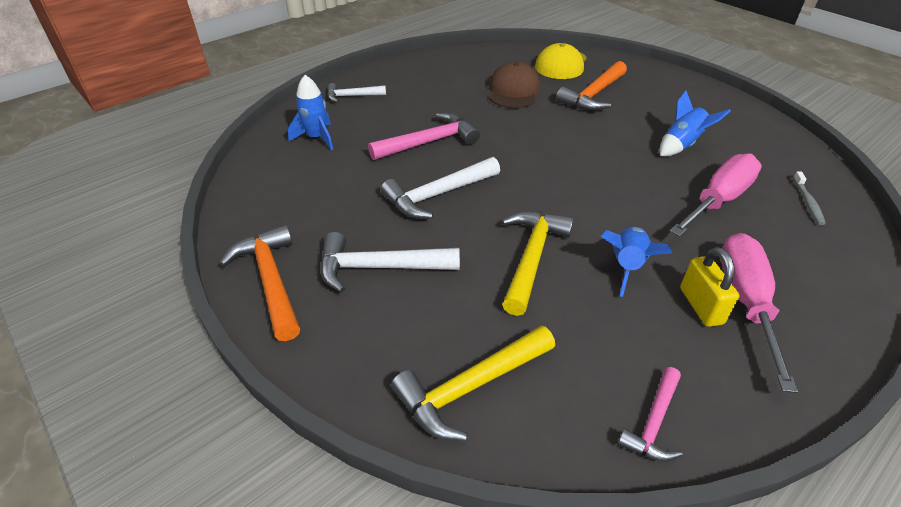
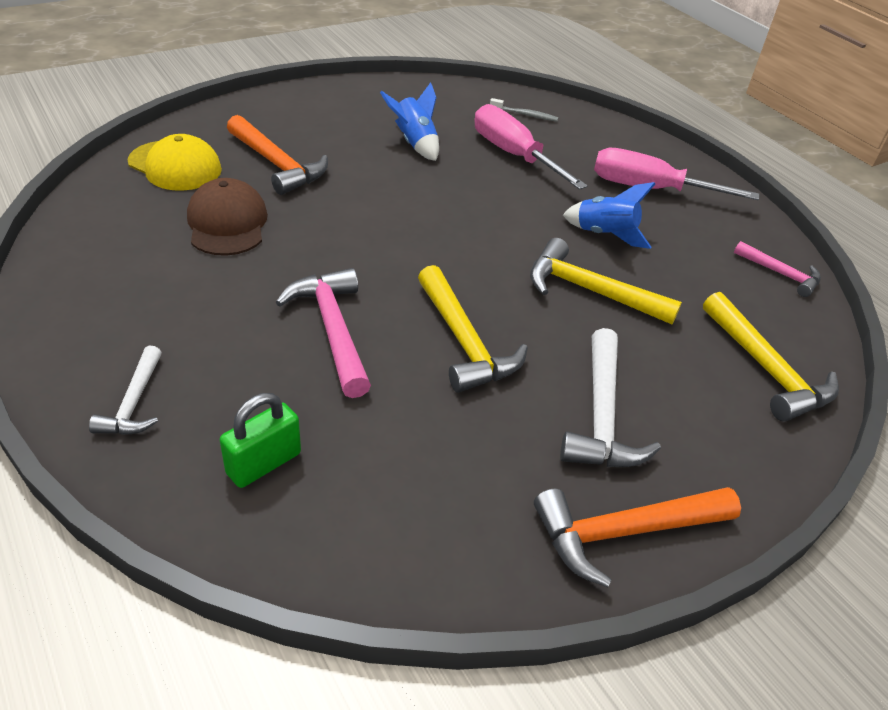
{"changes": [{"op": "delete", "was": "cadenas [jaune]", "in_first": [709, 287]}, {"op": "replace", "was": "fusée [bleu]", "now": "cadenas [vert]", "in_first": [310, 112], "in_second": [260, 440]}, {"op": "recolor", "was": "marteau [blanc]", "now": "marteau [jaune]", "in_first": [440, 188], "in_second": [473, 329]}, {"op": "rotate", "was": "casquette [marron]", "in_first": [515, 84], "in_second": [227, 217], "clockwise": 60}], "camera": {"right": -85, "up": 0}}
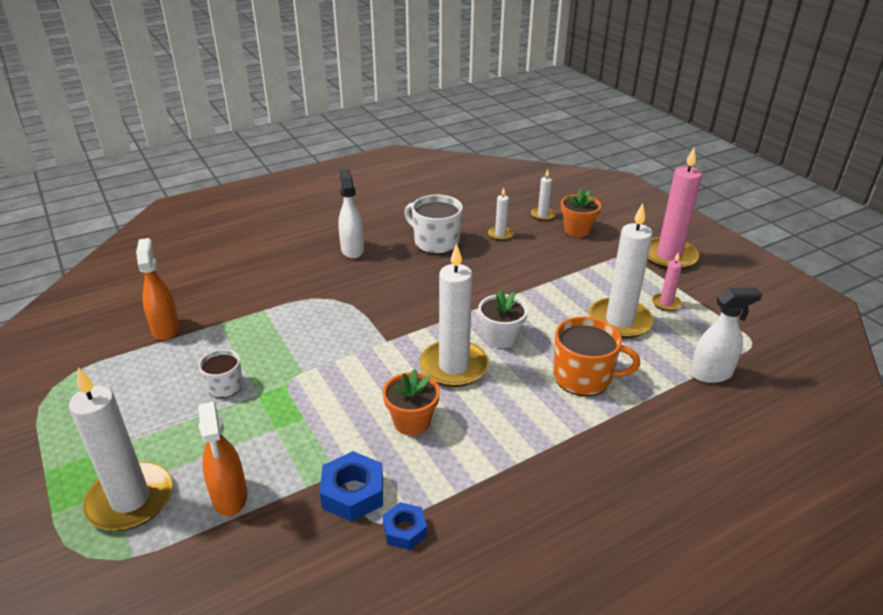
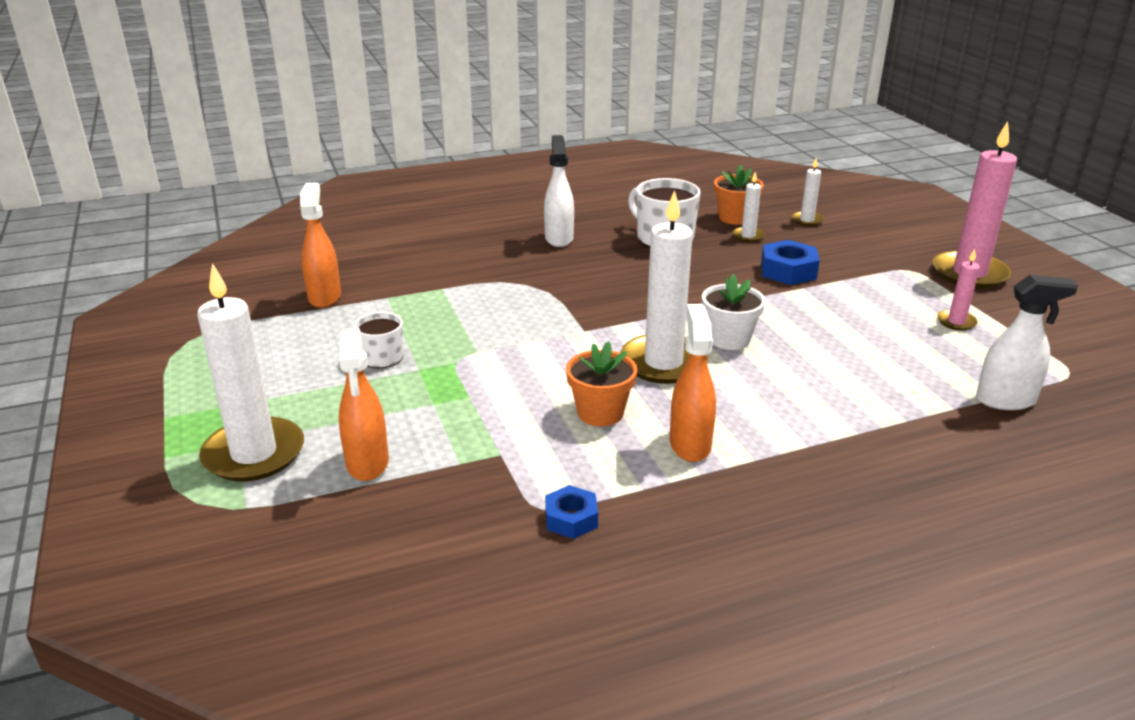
{"changes": [{"op": "delete", "was": "tasse [orange]", "in_first": [596, 356]}, {"op": "delete", "was": "bougie [blanc]", "in_first": [621, 271]}, {"op": "insert", "now": "vaporisateur [orange]", "in_second": [693, 383]}, {"op": "move", "was": "écrou [bleu]", "in_first": [351, 486], "in_second": [790, 262]}, {"op": "move", "was": "pot de fleurs [orange]", "in_first": [581, 213], "in_second": [739, 195]}], "camera": {"right": 10, "up": -5}}
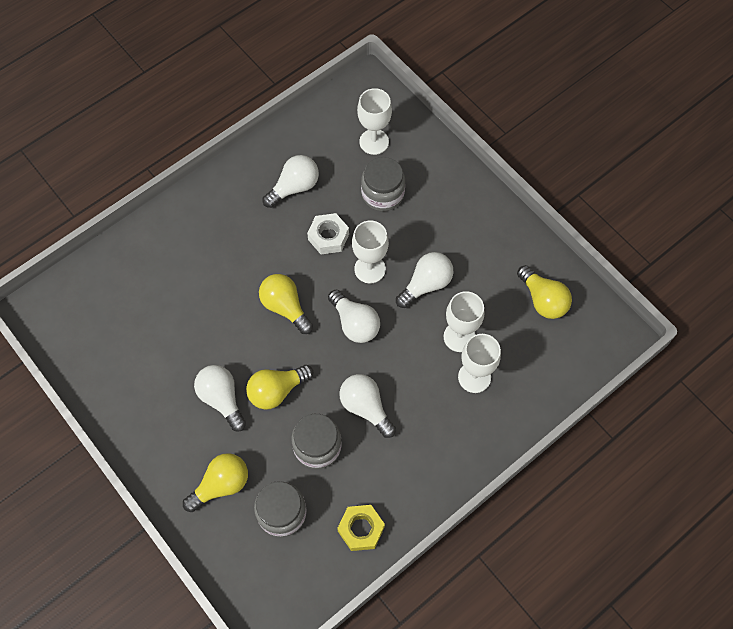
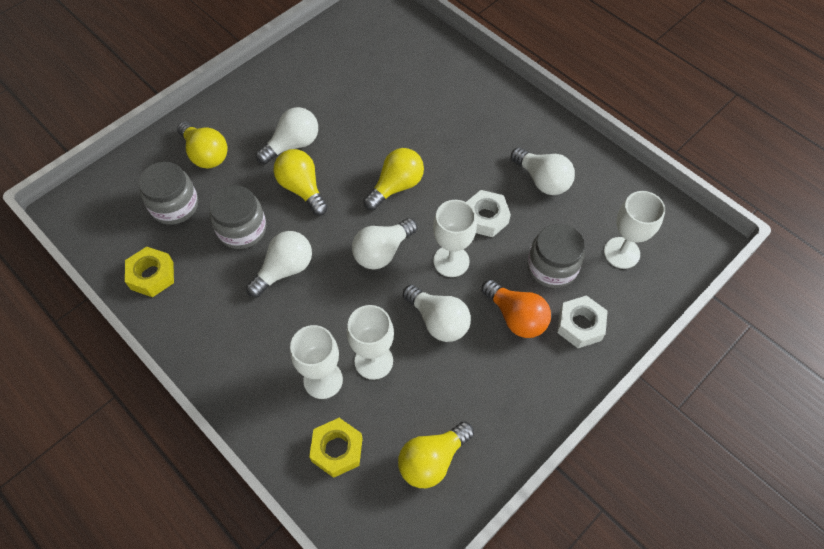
{"changes": [{"op": "insert", "now": "écrou [jaune]", "in_second": [336, 448]}, {"op": "insert", "now": "ampoule [orange]", "in_second": [516, 309]}, {"op": "insert", "now": "écrou [blanc]", "in_second": [582, 321]}], "camera": {"right": 85, "up": -5}}
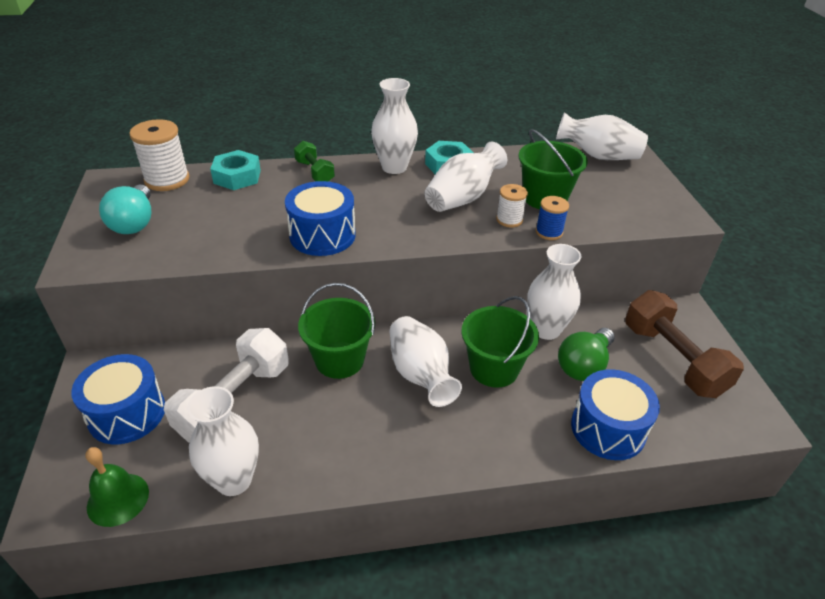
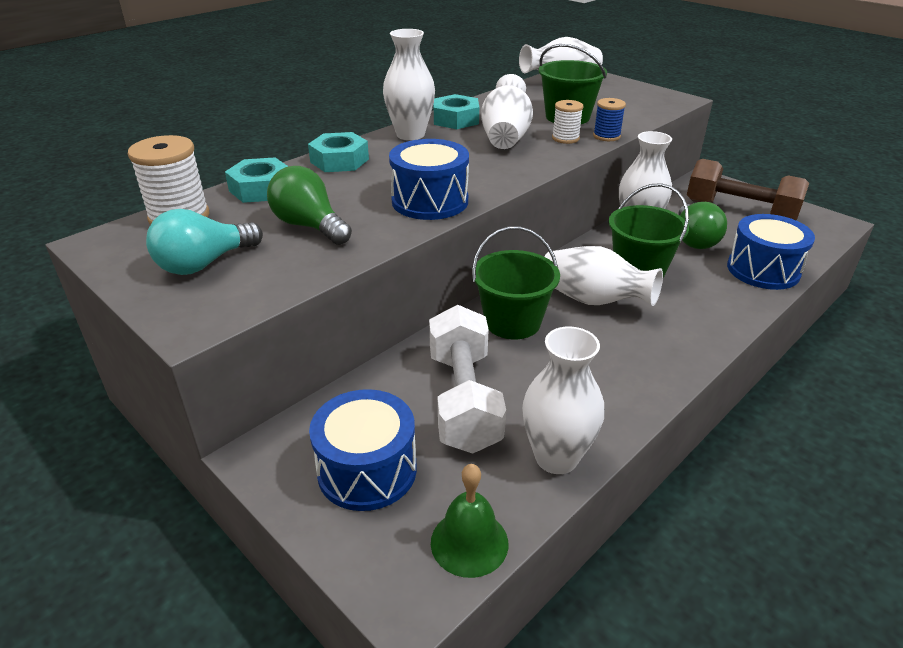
{"changes": [{"op": "insert", "now": "ampoule [vert]", "in_second": [309, 205]}, {"op": "replace", "was": "haltère [vert]", "now": "écrou [turquoise]", "in_first": [314, 161], "in_second": [338, 152]}, {"op": "rotate", "was": "ampoule [turquoise]", "in_first": [125, 209], "in_second": [204, 242], "clockwise": 90}], "camera": {"right": -35, "up": -5}}
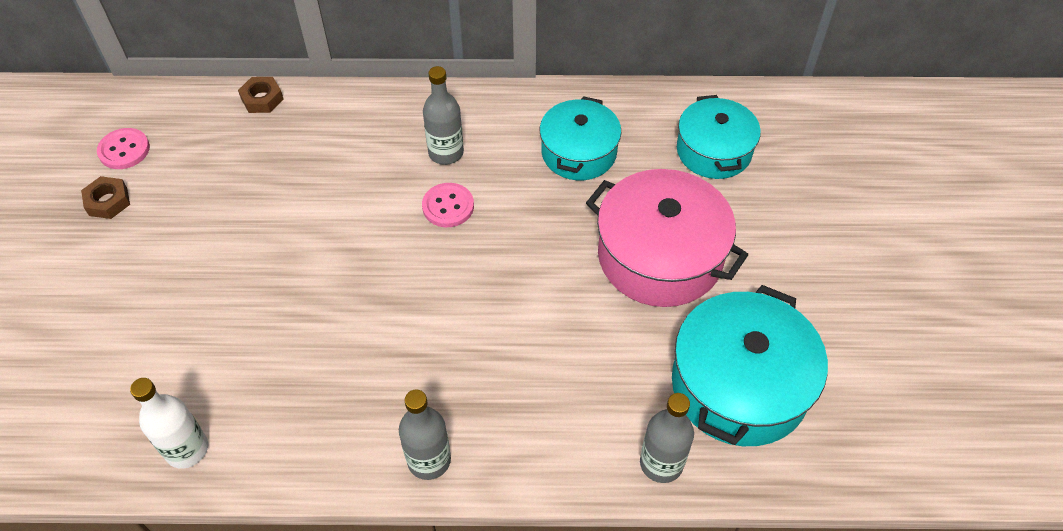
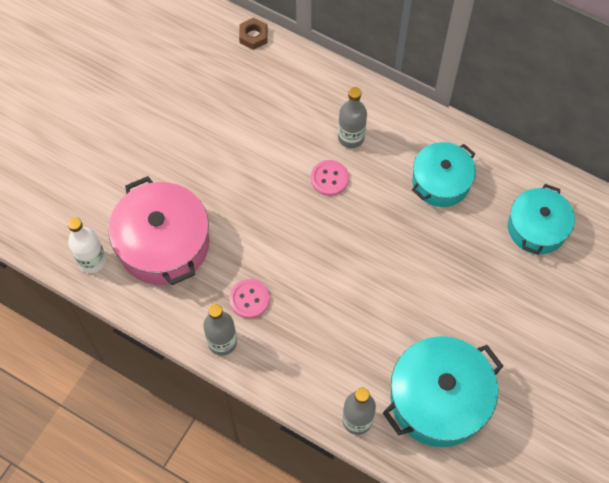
{"changes": [{"op": "delete", "was": "écrou [marron]", "in_first": [105, 197]}, {"op": "move", "was": "bouton [rose]", "in_first": [123, 148], "in_second": [249, 299]}, {"op": "move", "was": "marmite [rose]", "in_first": [667, 238], "in_second": [159, 230]}], "camera": {"right": 30, "up": 10}}
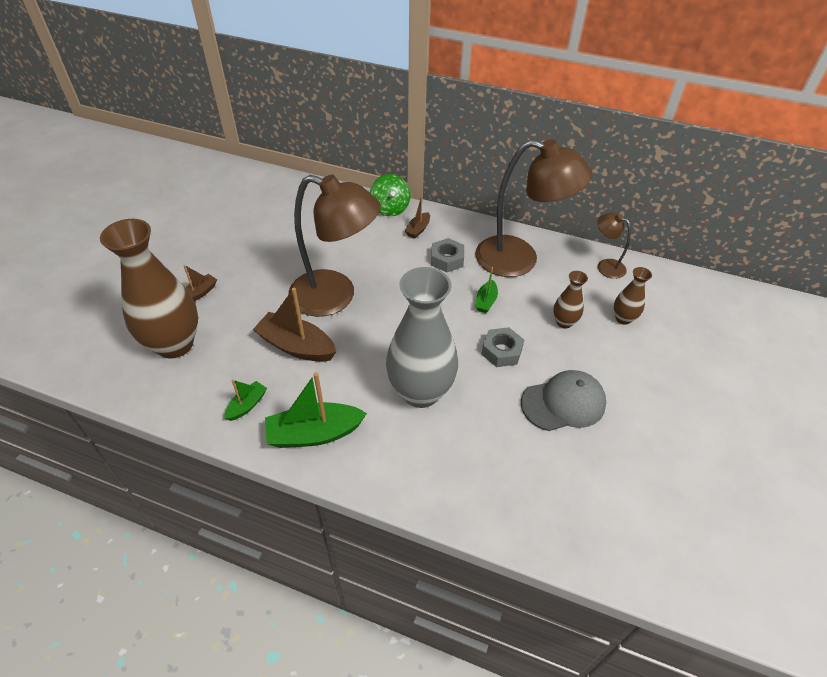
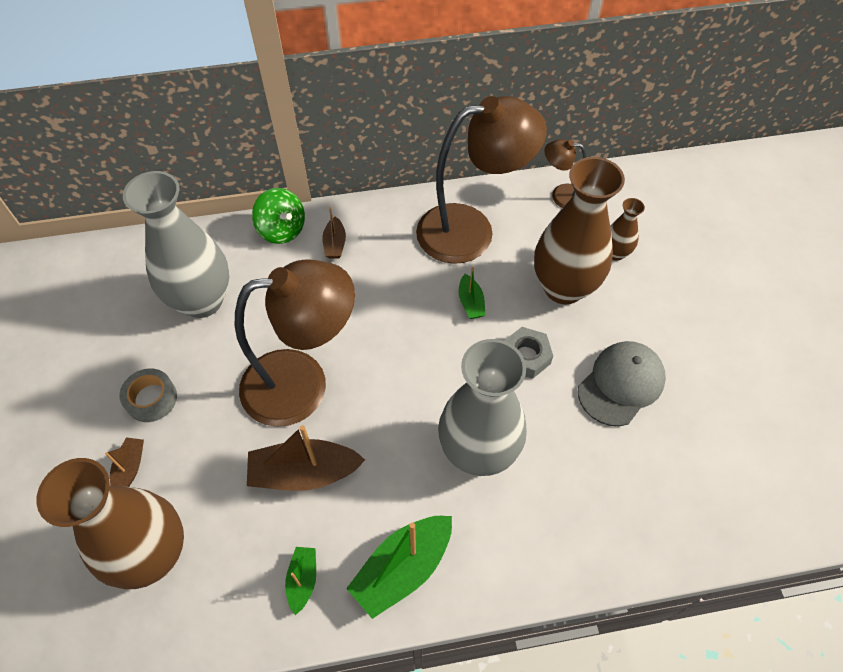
{"changes": [{"op": "delete", "was": "écrou [gris]", "in_first": [447, 255]}, {"op": "insert", "now": "ruban adhésif [gris]", "in_second": [148, 395]}, {"op": "insert", "now": "vase [gris]", "in_second": [176, 244]}, {"op": "resize", "was": "vase [marron]", "in_first": [570, 299], "in_second": [579, 231], "ratio": 2.17}], "camera": {"right": -30, "up": 10}}
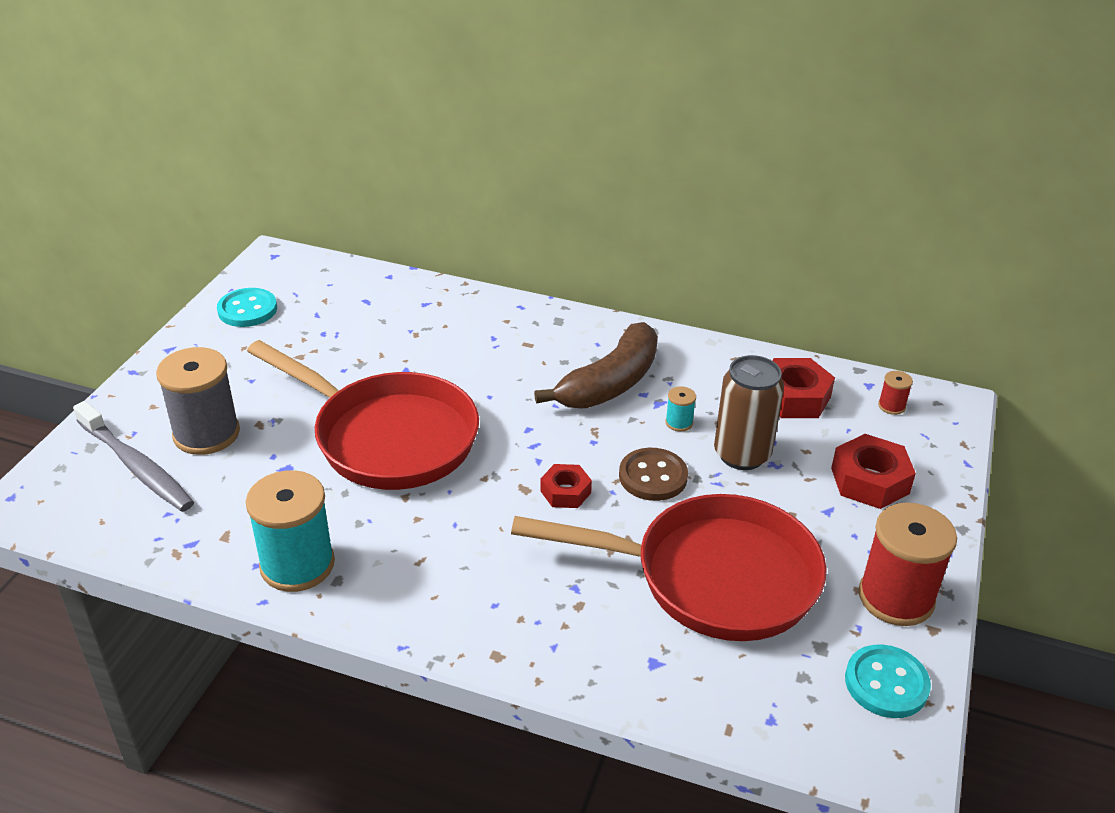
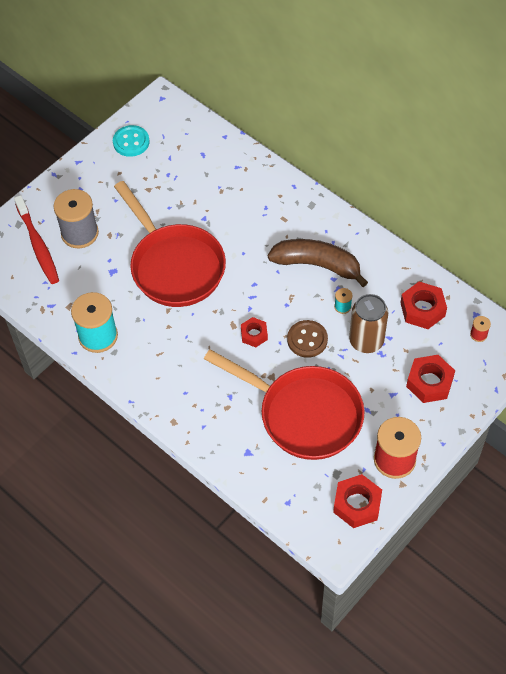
{"changes": [{"op": "replace", "was": "bouton [turquoise]", "now": "écrou [rouge]", "in_first": [888, 681], "in_second": [357, 501]}, {"op": "recolor", "was": "brosse à dents [gris]", "now": "brosse à dents [rouge]", "in_first": [133, 456], "in_second": [36, 239]}, {"op": "rotate", "was": "banane [marron]", "in_first": [596, 365], "in_second": [318, 263], "clockwise": -135}], "camera": {"right": 25, "up": 20}}
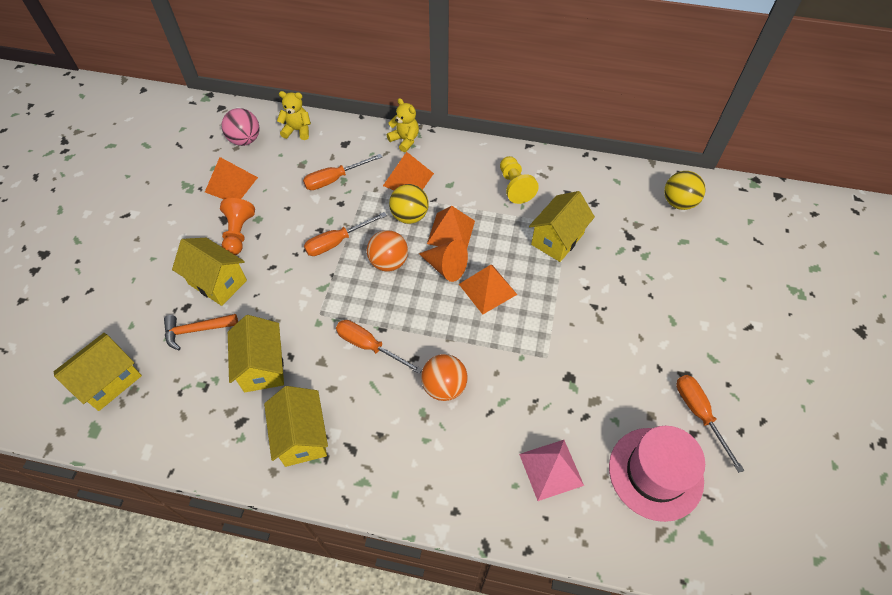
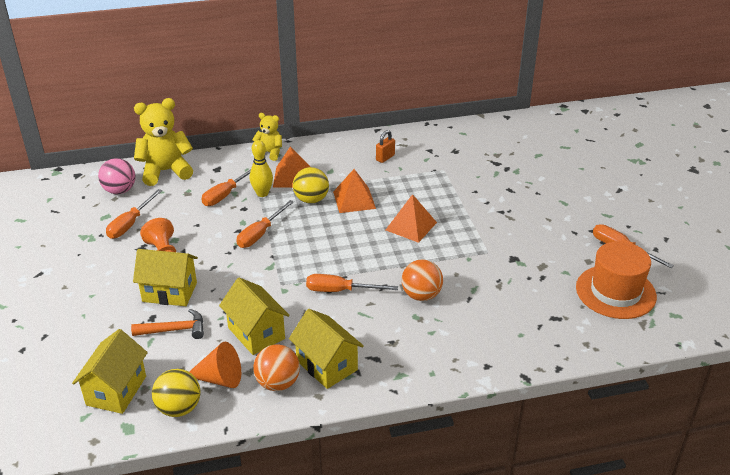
{"changes": [{"op": "delete", "was": "pyramide [rose]", "in_first": [551, 470]}, {"op": "delete", "was": "maison [jaune]", "in_first": [562, 226]}, {"op": "insert", "now": "quille [jaune]", "in_second": [261, 168]}, {"op": "move", "was": "balle [orange]", "in_first": [387, 250], "in_second": [276, 367]}, {"op": "move", "was": "cône [orange]", "in_first": [443, 261], "in_second": [215, 365]}, {"op": "move", "was": "balle [jaune]", "in_first": [685, 190], "in_second": [176, 393]}, {"op": "replace", "was": "pyramide [orange]", "now": "tournevis [orange]", "in_first": [231, 178], "in_second": [134, 214]}, {"op": "replace", "was": "pion [jaune]", "now": "cadenas [orange]", "in_first": [519, 180], "in_second": [385, 146]}, {"op": "recolor", "was": "chapeau [rose]", "now": "chapeau [orange]", "in_first": [657, 474], "in_second": [616, 280]}, {"op": "rotate", "was": "marteau [orange]", "in_first": [201, 332], "in_second": [167, 324], "clockwise": -150}, {"op": "resize", "was": "ours en peluche [jaune]", "in_first": [294, 115], "in_second": [163, 142], "ratio": 1.75}], "camera": {"right": -25, "up": -20}}
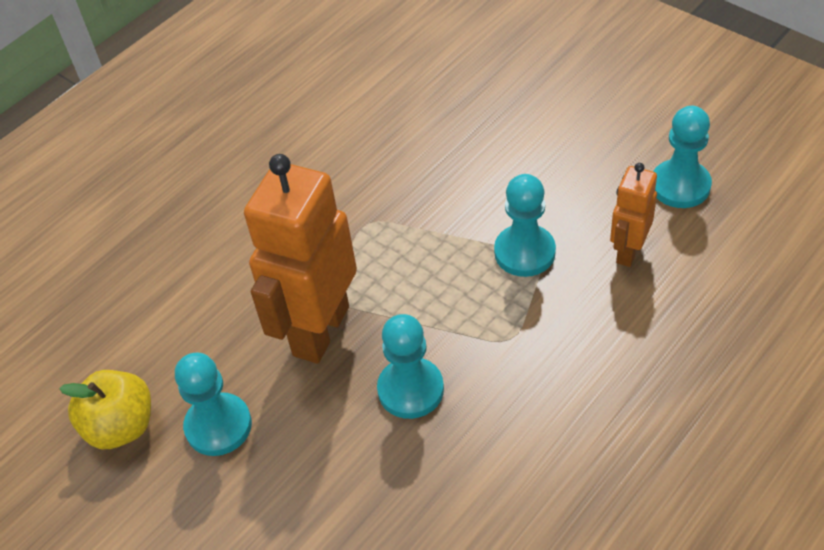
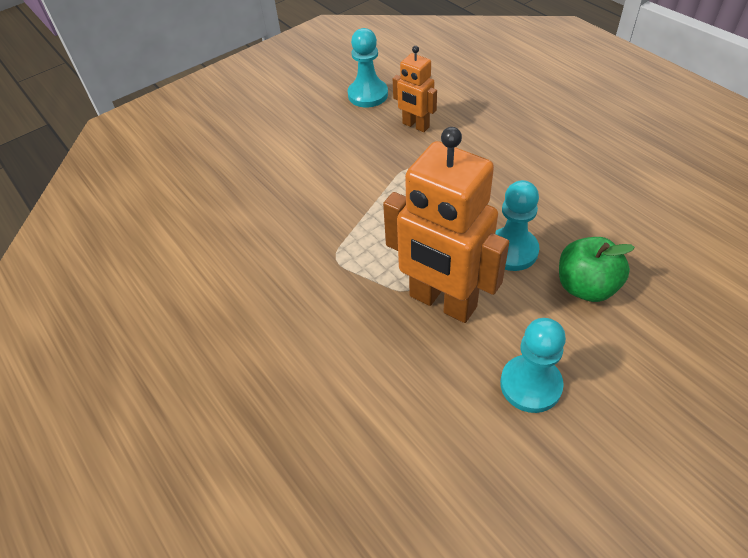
{"changes": [{"op": "delete", "was": "pomme [jaune]", "in_first": [105, 409]}, {"op": "delete", "was": "pion [turquoise]", "in_first": [525, 225]}, {"op": "insert", "now": "pomme [vert]", "in_second": [597, 269]}], "camera": {"right": -80, "up": 0}}
